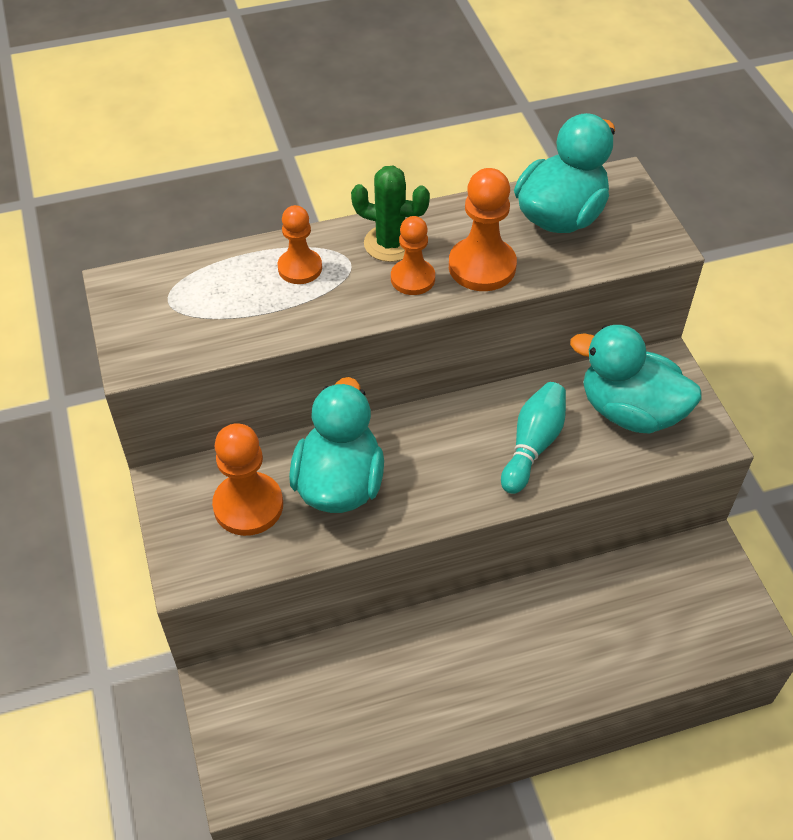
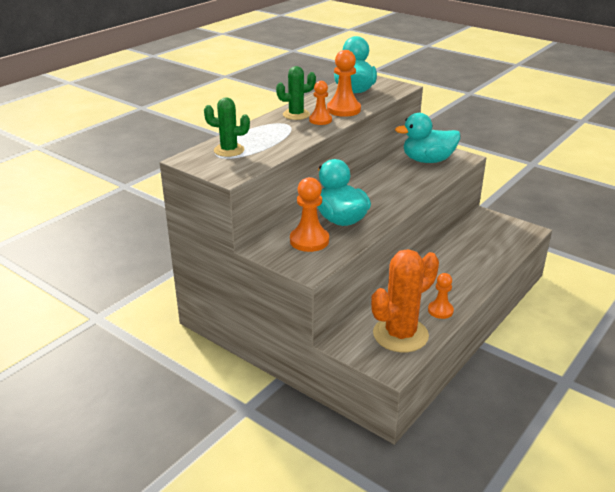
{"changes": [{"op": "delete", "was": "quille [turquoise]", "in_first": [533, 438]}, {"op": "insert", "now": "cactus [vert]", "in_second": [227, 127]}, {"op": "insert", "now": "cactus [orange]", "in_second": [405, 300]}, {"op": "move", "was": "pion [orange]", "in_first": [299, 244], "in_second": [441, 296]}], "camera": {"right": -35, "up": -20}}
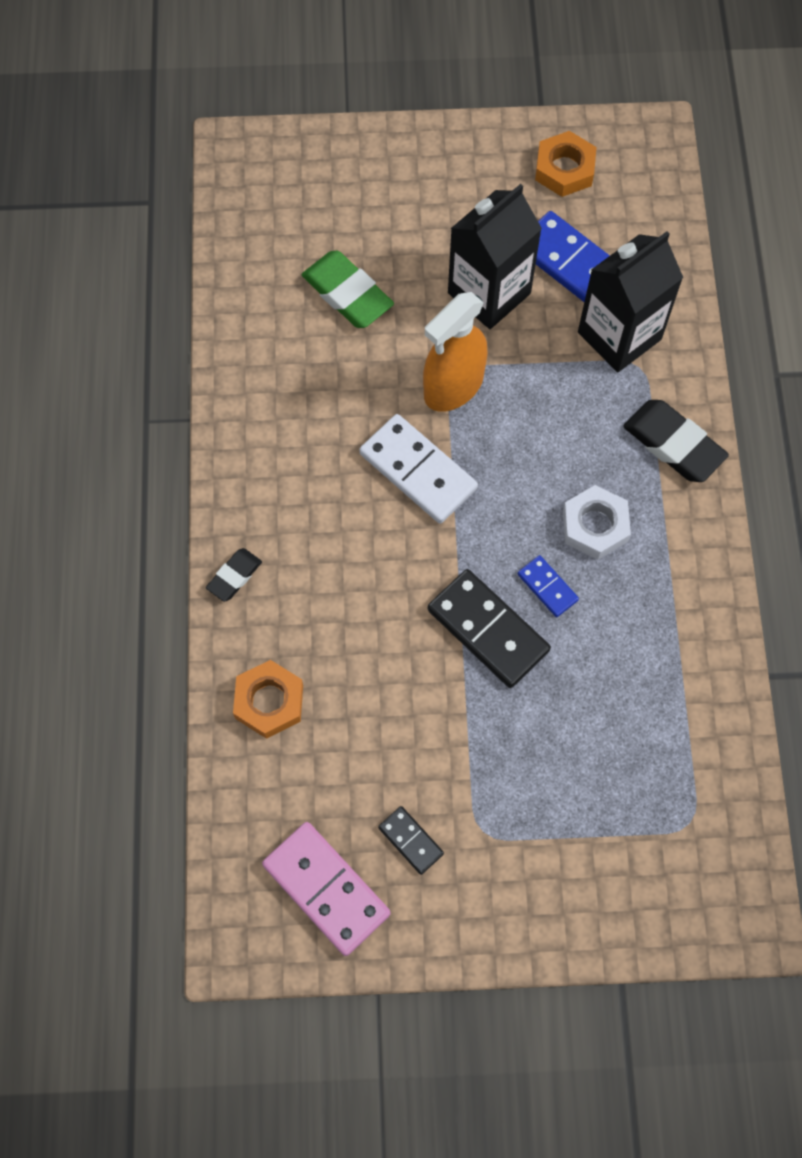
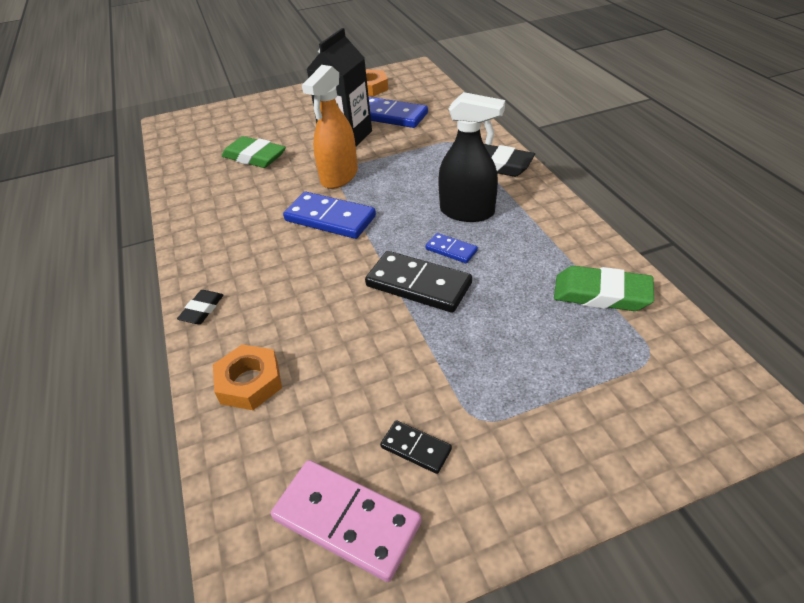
{"changes": [{"op": "delete", "was": "brique de lait [noir]", "in_first": [630, 302]}, {"op": "insert", "now": "gomme [vert]", "in_second": [604, 288]}, {"op": "replace", "was": "écrou [blanc]", "now": "vaporisateur [noir]", "in_first": [597, 522], "in_second": [471, 157]}, {"op": "recolor", "was": "domino [blanc]", "now": "domino [bleu]", "in_first": [419, 469], "in_second": [329, 215]}], "camera": {"right": -15, "up": -25}}
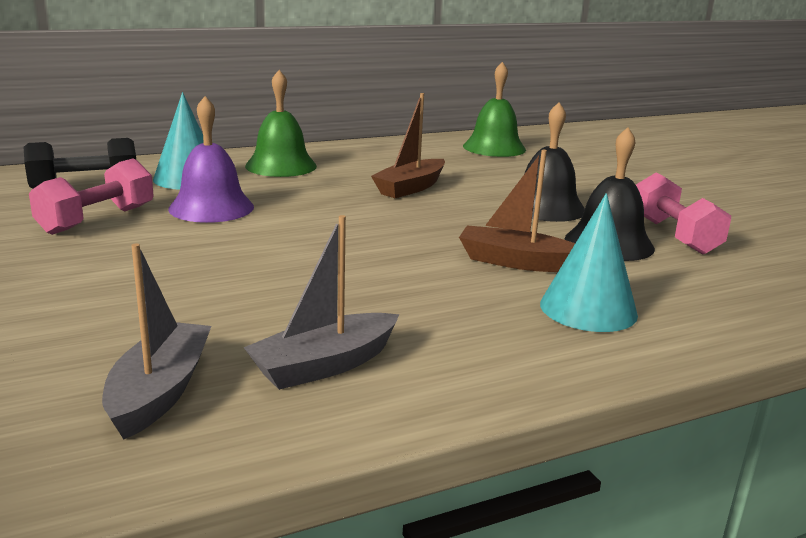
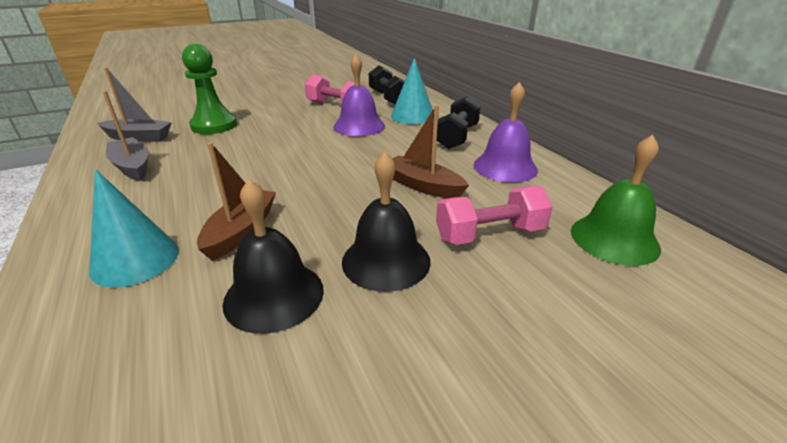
{"changes": [{"op": "insert", "now": "pion [vert]", "in_second": [209, 89]}, {"op": "insert", "now": "cloche [violet]", "in_second": [506, 132]}, {"op": "move", "was": "haltère [rose]", "in_first": [683, 213], "in_second": [494, 215]}, {"op": "replace", "was": "cloche [vert]", "now": "haltère [noir]", "in_first": [281, 123], "in_second": [459, 122]}], "camera": {"right": 90, "up": 10}}
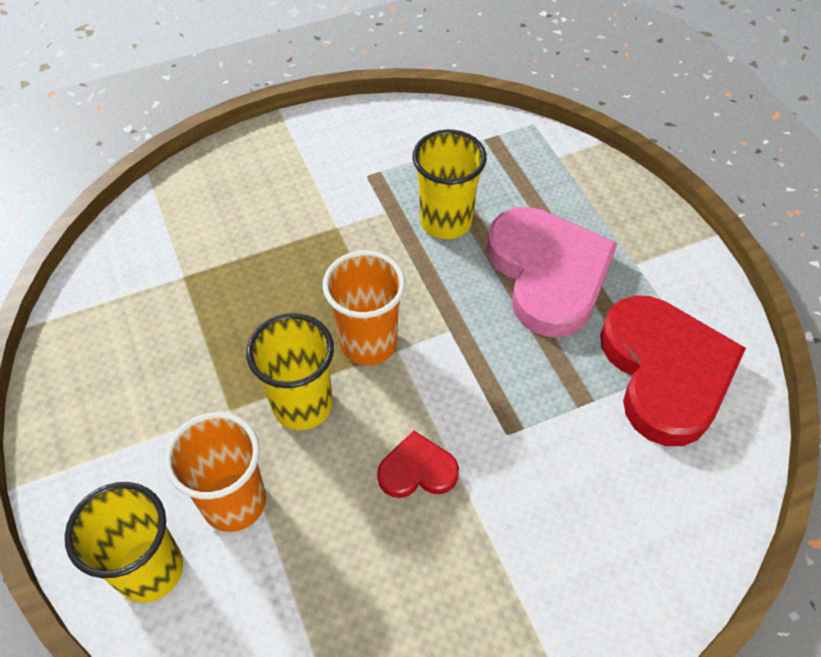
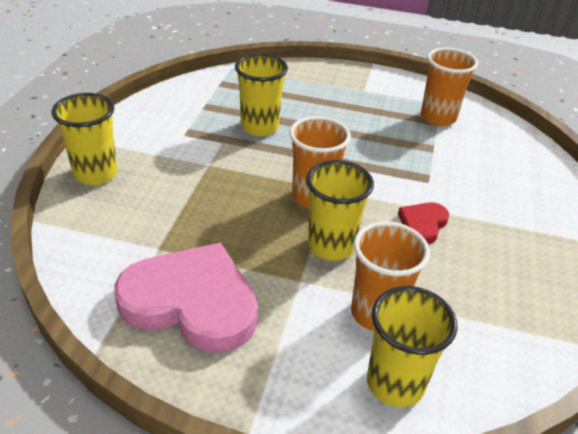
{"changes": [{"op": "insert", "now": "gobelet [jaune]", "in_second": [84, 139]}, {"op": "move", "was": "cœur [rose]", "in_first": [552, 272], "in_second": [186, 298]}, {"op": "replace", "was": "cœur [rouge]", "now": "gobelet [orange]", "in_first": [673, 371], "in_second": [449, 86]}], "camera": {"right": -55, "up": -15}}
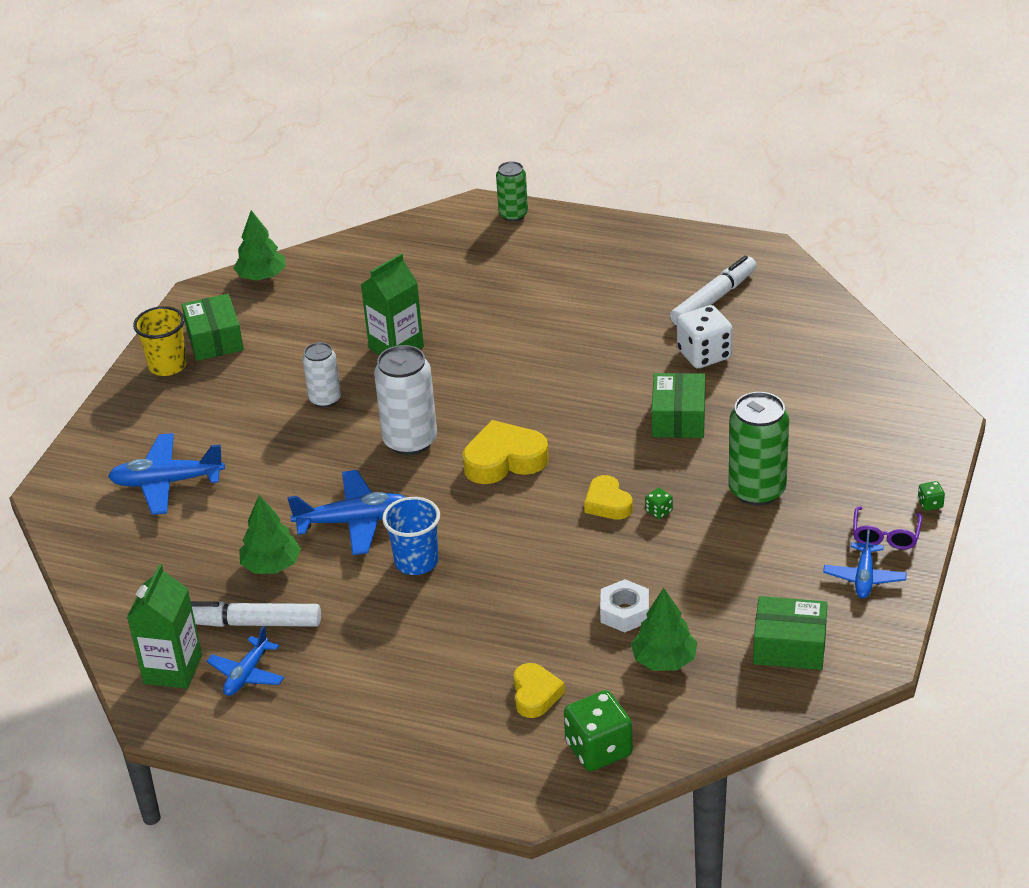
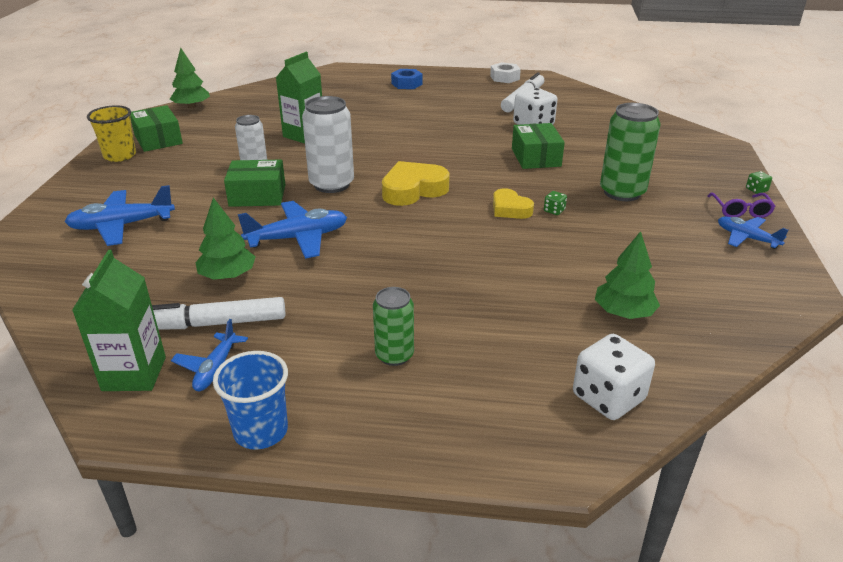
{"changes": [{"op": "delete", "was": "cœur [jaune]", "in_first": [539, 690]}, {"op": "insert", "now": "écrou [bleu]", "in_second": [407, 79]}, {"op": "move", "was": "gobelet [bleu]", "in_first": [411, 536], "in_second": [250, 400]}, {"op": "move", "was": "canette [vert]", "in_first": [512, 191], "in_second": [393, 326]}, {"op": "move", "was": "écrou [blanc]", "in_first": [624, 606], "in_second": [505, 72]}, {"op": "move", "was": "boîte [vert]", "in_first": [790, 633], "in_second": [254, 183]}, {"op": "recolor", "was": "dé [vert]", "now": "dé [blanc]", "in_first": [598, 730], "in_second": [614, 377]}, {"op": "rotate", "was": "avion [bleu]", "in_first": [865, 564], "in_second": [753, 233], "clockwise": 135}], "camera": {"right": -15, "up": -5}}
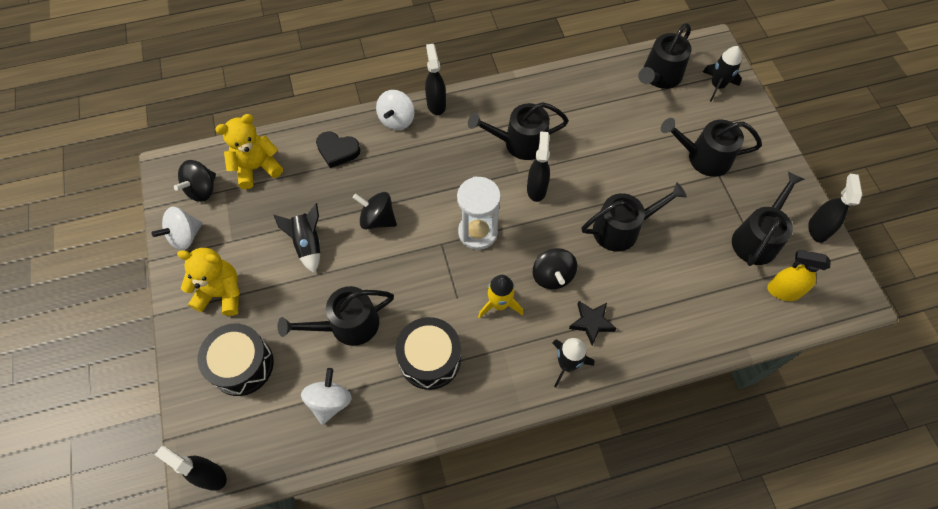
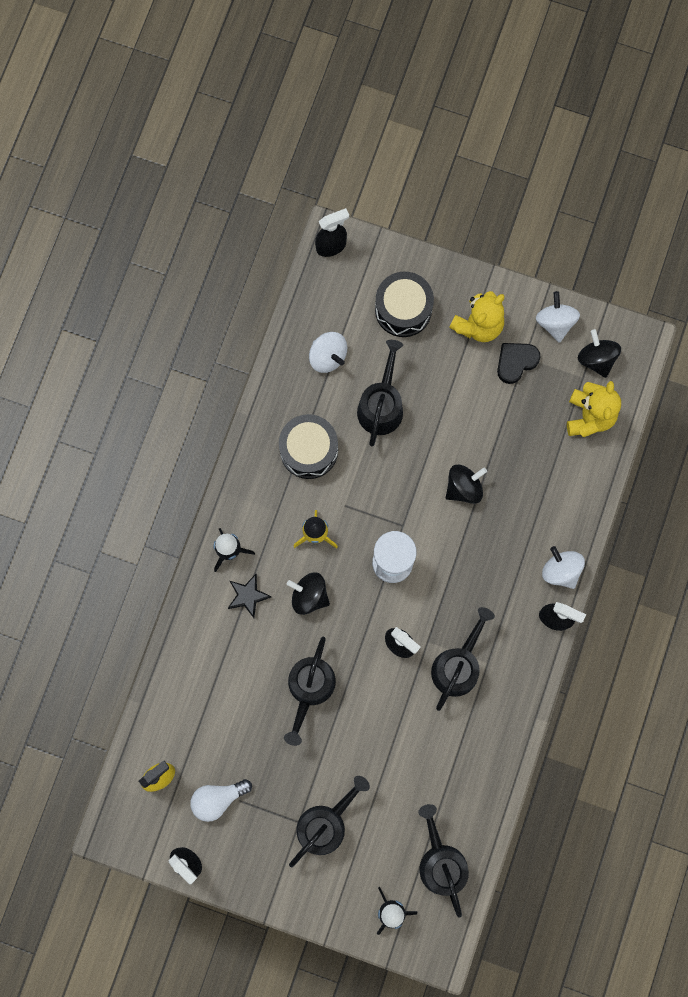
{"changes": [{"op": "delete", "was": "fusée [noir]", "in_first": [297, 238]}, {"op": "move", "was": "cœur [noir]", "in_first": [338, 149], "in_second": [519, 363]}, {"op": "replace", "was": "arrosoir [noir]", "now": "ampoule [blanc]", "in_first": [768, 219], "in_second": [221, 800]}], "camera": {"right": 125, "up": 15}}
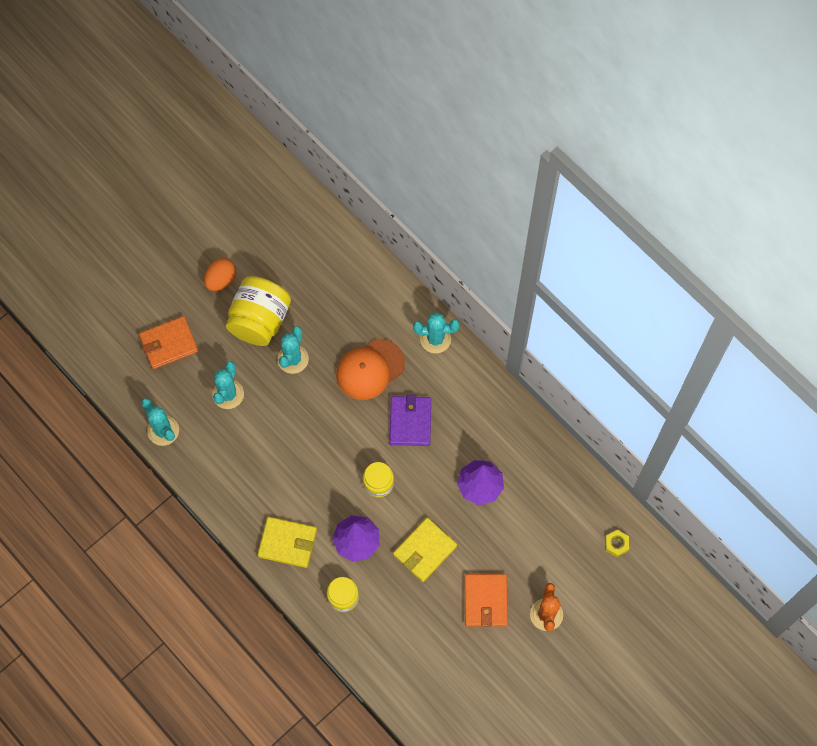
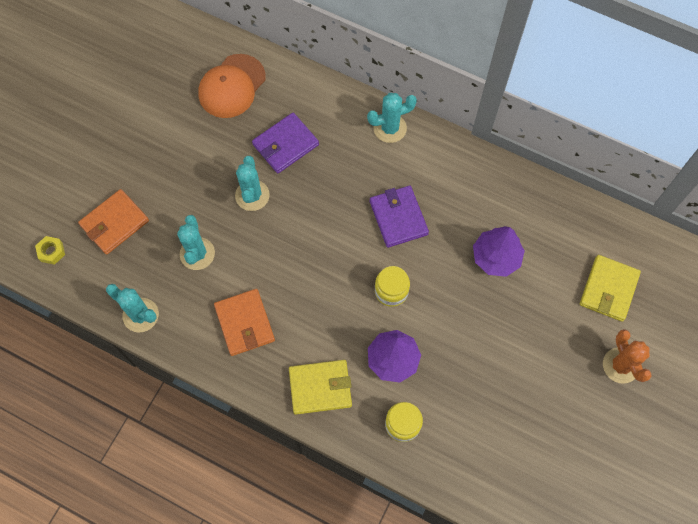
{"changes": [{"op": "delete", "was": "œuf [orange]", "in_first": [220, 274]}, {"op": "delete", "was": "bocal [jaune]", "in_first": [258, 311]}, {"op": "insert", "now": "portefeuille [violet]", "in_second": [285, 142]}, {"op": "move", "was": "casquette [orange]", "in_first": [370, 369], "in_second": [232, 86]}, {"op": "move", "was": "portefeuille [jaune]", "in_first": [425, 550], "in_second": [610, 288]}, {"op": "move", "was": "portefeuille [orange]", "in_first": [486, 600], "in_second": [244, 322]}, {"op": "move", "was": "écrou [jaune]", "in_first": [617, 543], "in_second": [50, 250]}], "camera": {"right": -20, "up": 0}}
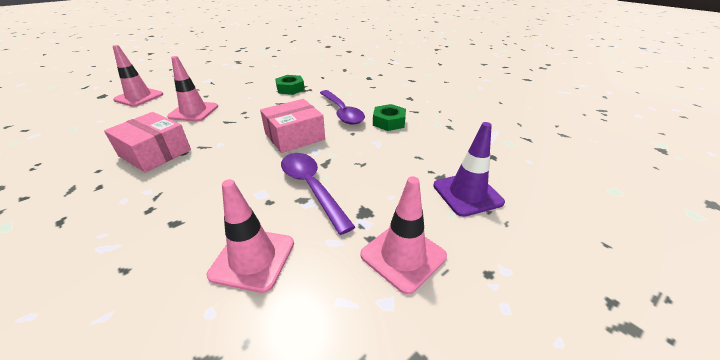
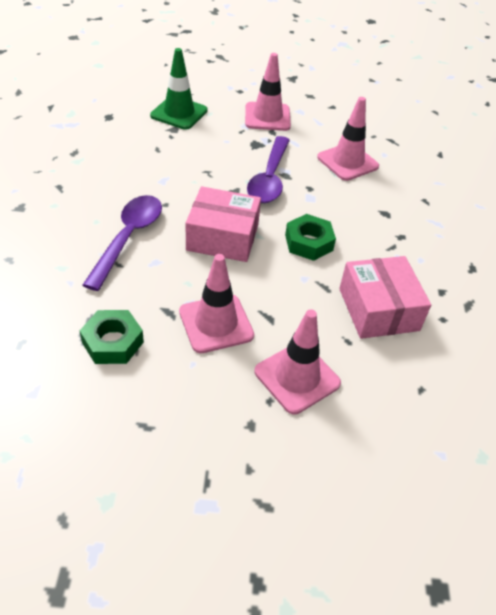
{"changes": [{"op": "move", "was": "cône de chantier [rose]", "in_first": [138, 76], "in_second": [216, 303]}, {"op": "move", "was": "écrou [vert]", "in_first": [389, 117], "in_second": [310, 237]}, {"op": "recolor", "was": "cône de chantier [violet]", "now": "cône de chantier [vert]", "in_first": [469, 169], "in_second": [179, 89]}], "camera": {"right": -140, "up": 10}}
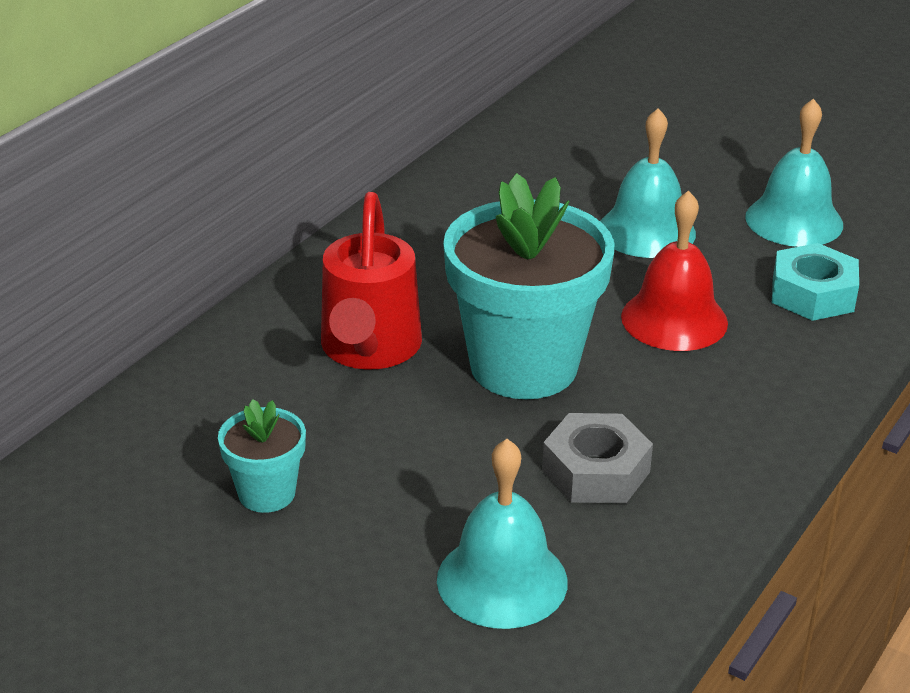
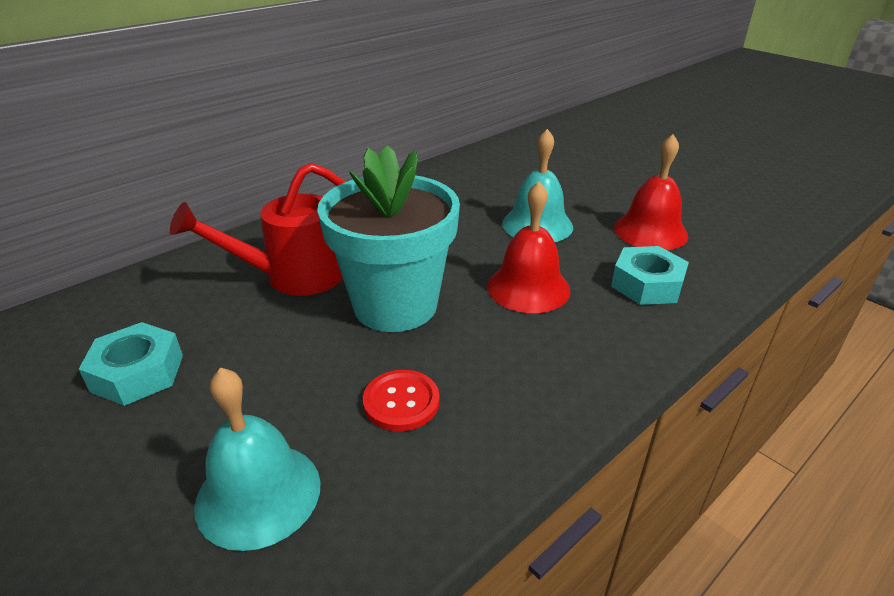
{"changes": [{"op": "replace", "was": "pot de fleurs [turquoise]", "now": "écrou [turquoise]", "in_first": [262, 456], "in_second": [131, 364]}, {"op": "replace", "was": "écrou [gris]", "now": "bouton [rouge]", "in_first": [597, 458], "in_second": [401, 400]}, {"op": "recolor", "was": "cloche [turquoise]", "now": "cloche [rouge]", "in_first": [794, 172], "in_second": [651, 192]}, {"op": "rotate", "was": "arrosoir [rouge]", "in_first": [371, 281], "in_second": [258, 229], "clockwise": 45}], "camera": {"right": 15, "up": 0}}
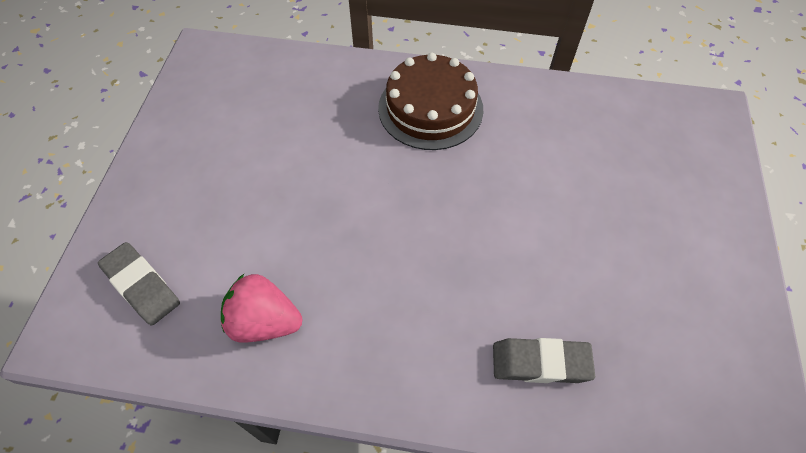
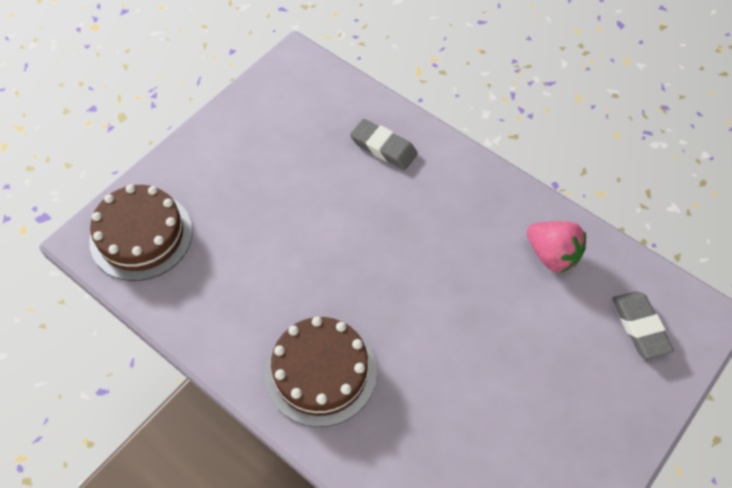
{"changes": [{"op": "insert", "now": "gâteau [marron]", "in_second": [141, 233]}], "camera": {"right": -150, "up": 0}}
